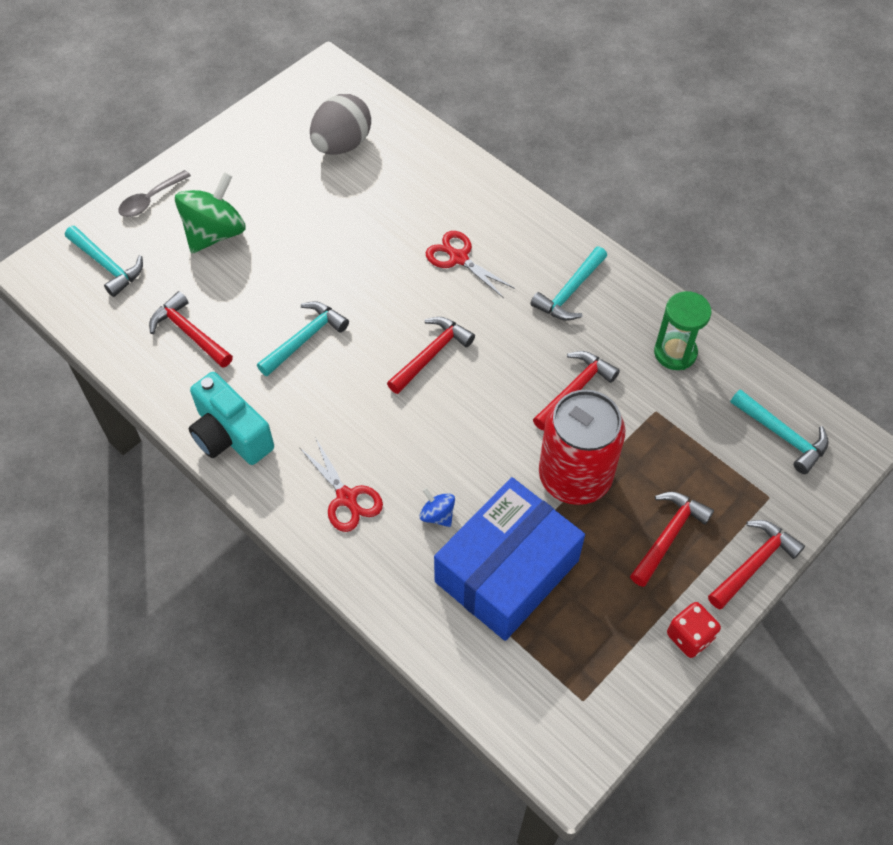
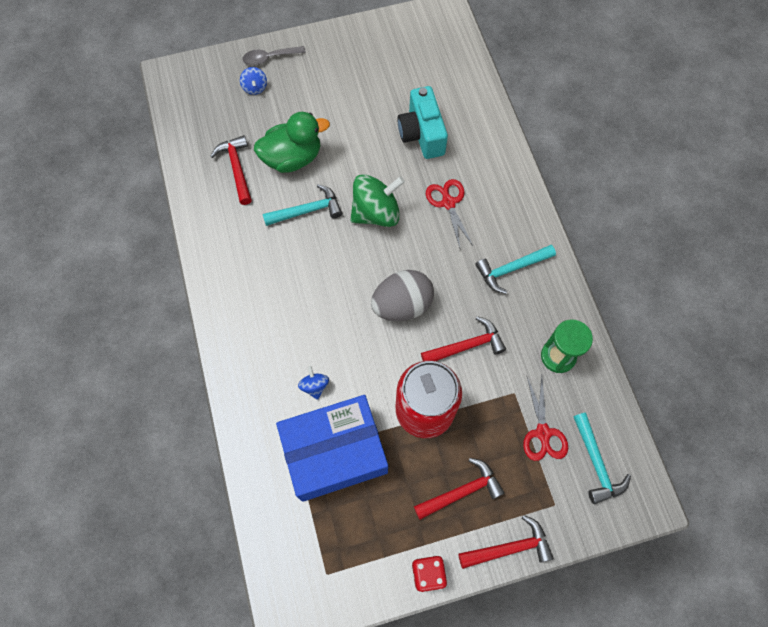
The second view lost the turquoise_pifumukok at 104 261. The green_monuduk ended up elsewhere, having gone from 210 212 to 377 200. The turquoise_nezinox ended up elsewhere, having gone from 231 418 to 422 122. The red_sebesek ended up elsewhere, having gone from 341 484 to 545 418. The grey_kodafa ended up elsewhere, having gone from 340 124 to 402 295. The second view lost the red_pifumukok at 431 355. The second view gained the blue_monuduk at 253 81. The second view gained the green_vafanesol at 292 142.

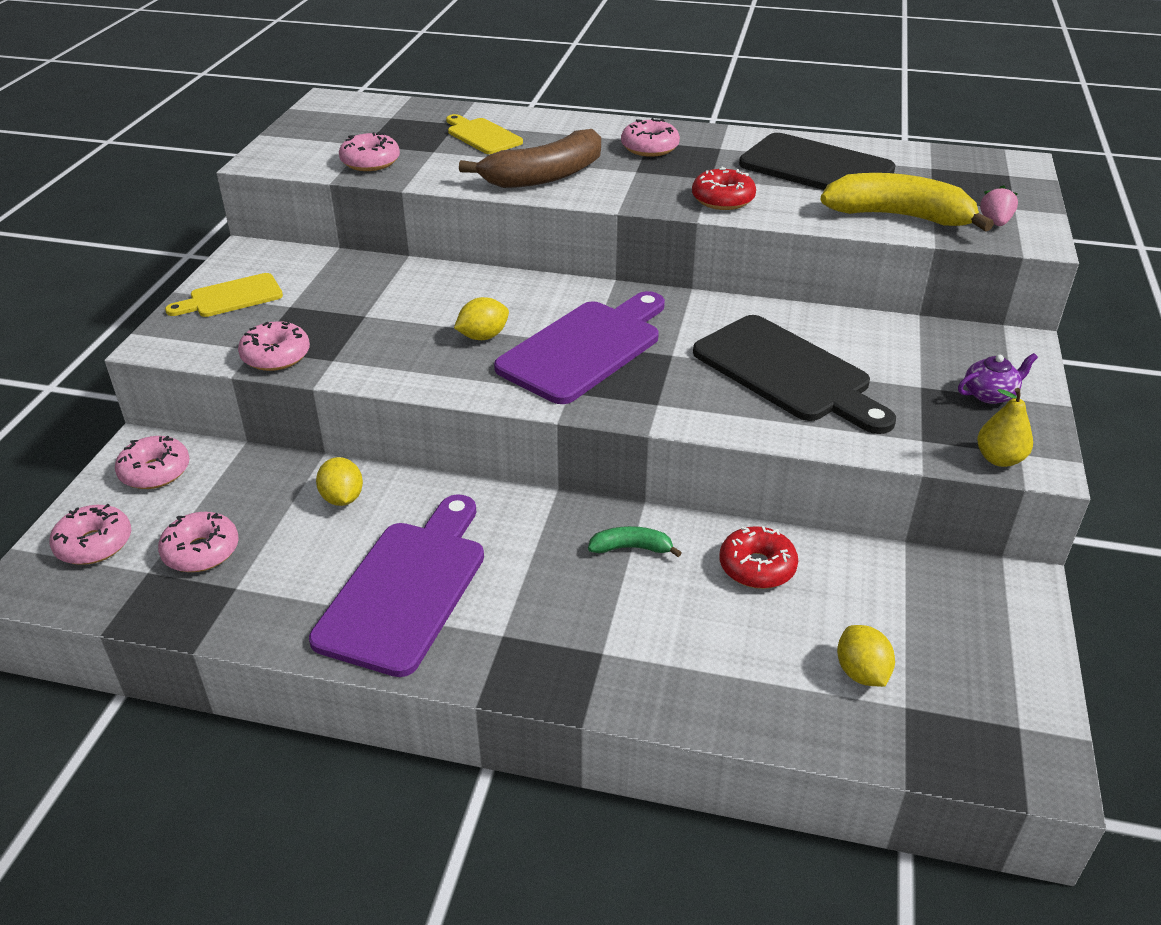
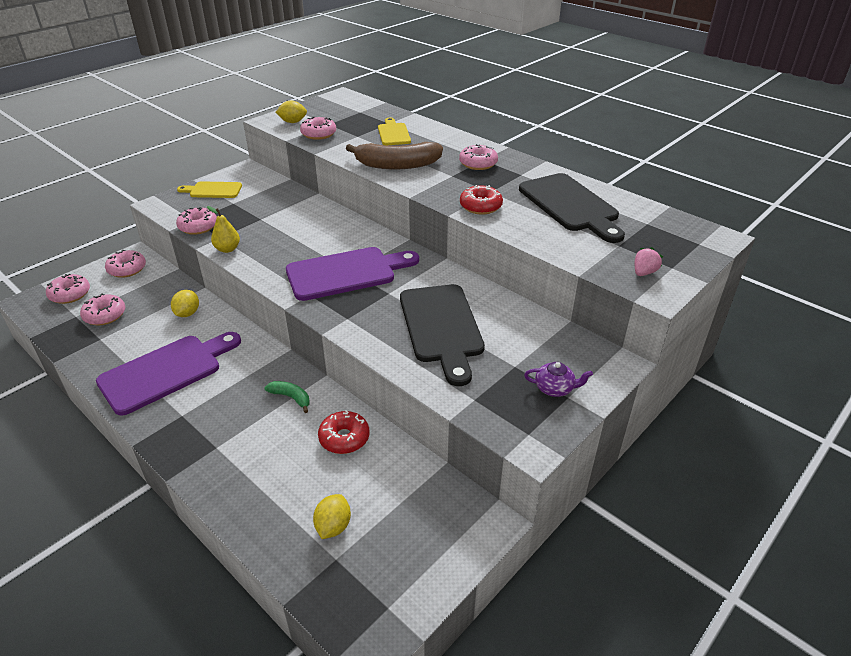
The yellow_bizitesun ended up elsewhere, having gone from 481 318 to 291 111. The second view lost the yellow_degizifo at 907 202. The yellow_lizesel ended up elsewhere, having gone from 1005 427 to 223 229.

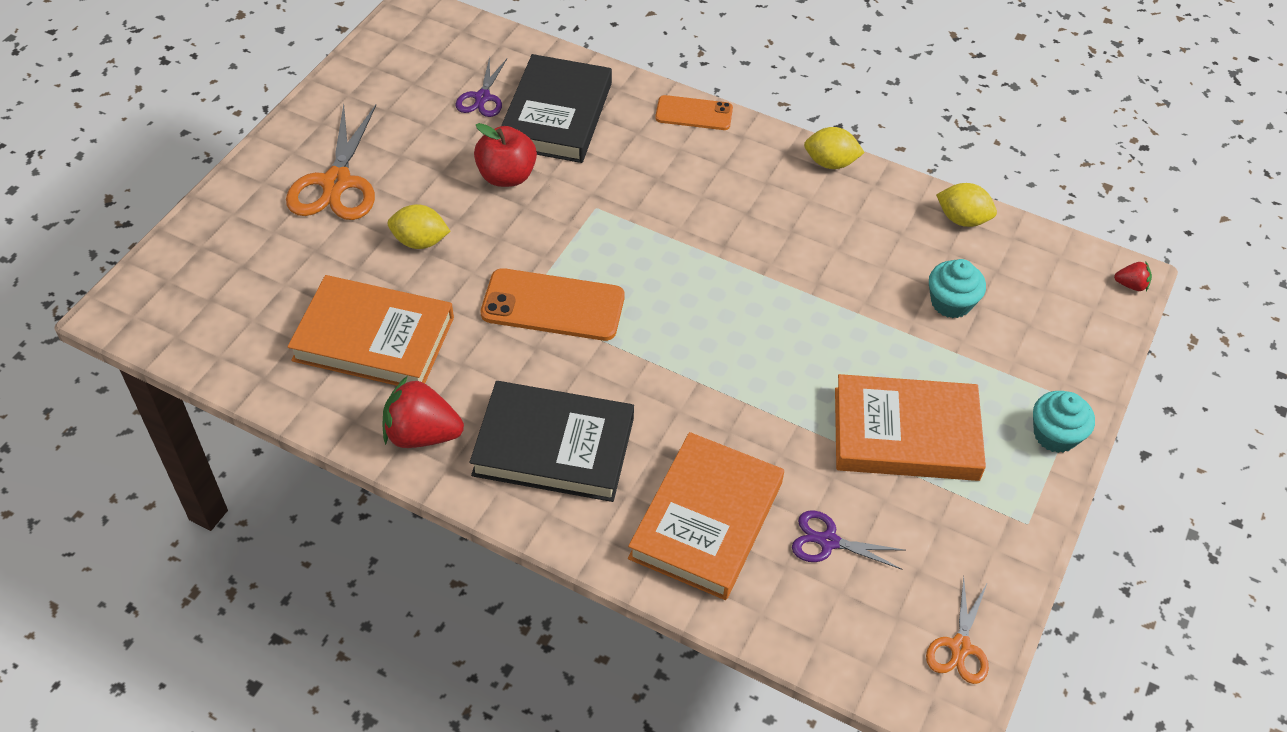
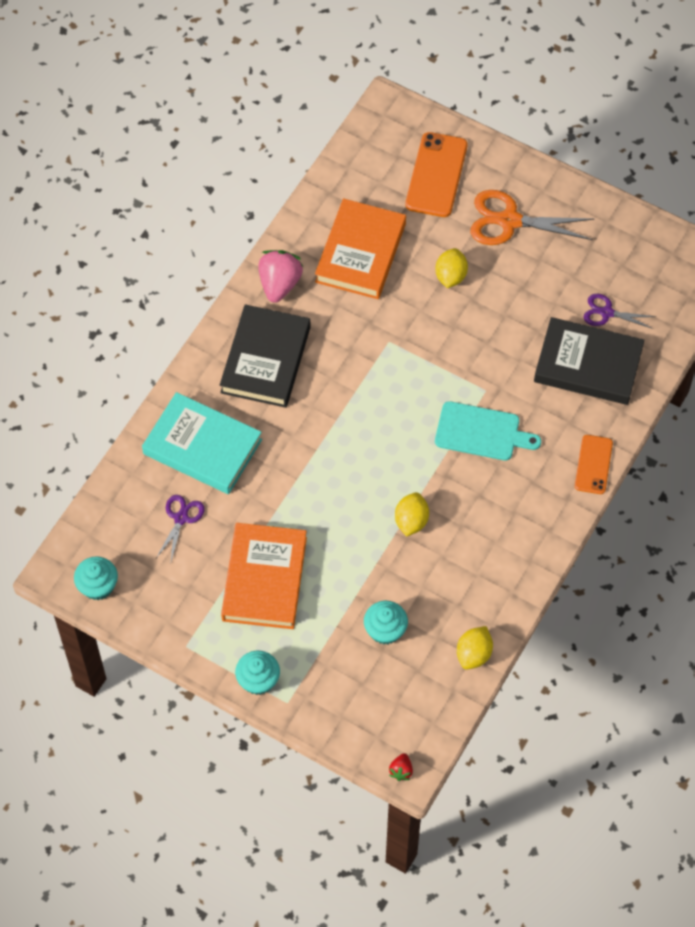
What was the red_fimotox at 423 412 turned into the pink_fimotox at 280 276. The second view lost the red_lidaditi at 505 155. The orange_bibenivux ended up elsewhere, having gone from 553 304 to 436 174. What was the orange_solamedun at 706 516 turned into the turquoise_solamedun at 202 443. The yellow_bizitesun ended up elsewhere, having gone from 834 148 to 412 514. Where the orange_sebesek stood at 957 630, the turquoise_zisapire came to stand at 96 578. The second view gained the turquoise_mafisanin at 488 431.

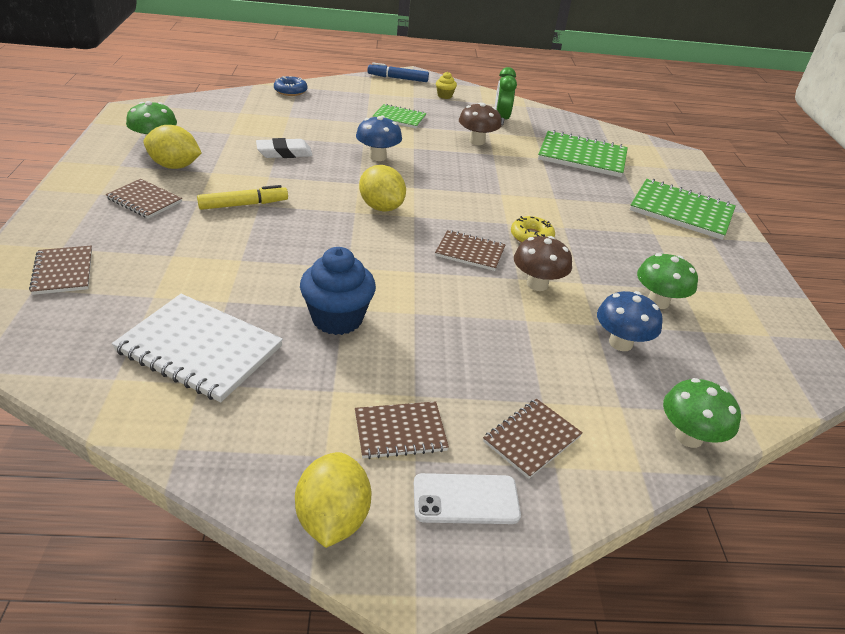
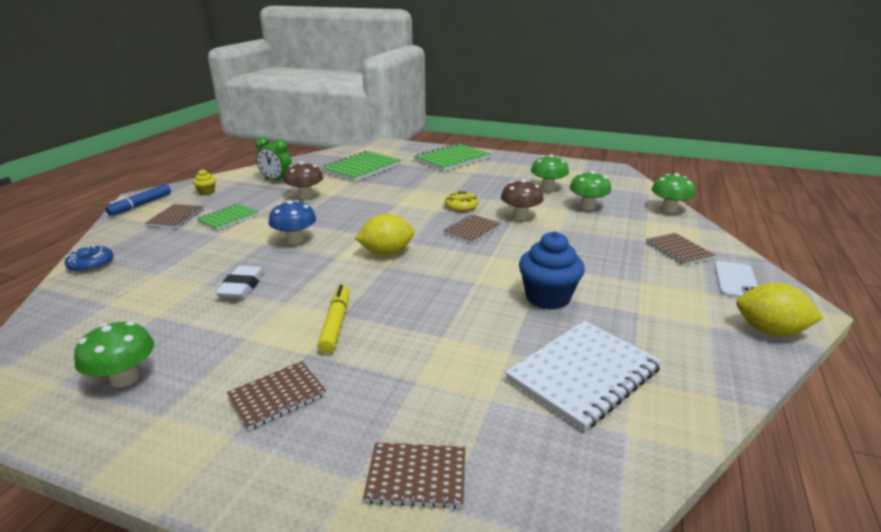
The second view lost the yellow_bizitesun at 172 147. The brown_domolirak ended up elsewhere, having gone from 402 430 to 174 216. What was the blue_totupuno at 630 321 turned into the green_totupuno at 590 190.

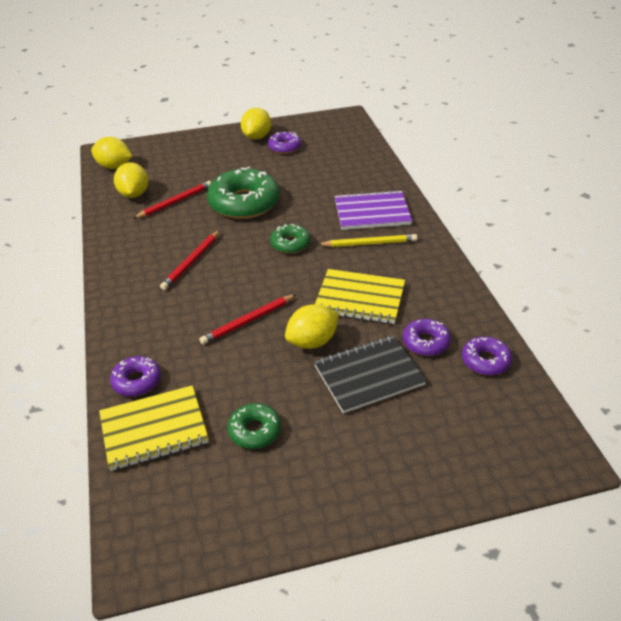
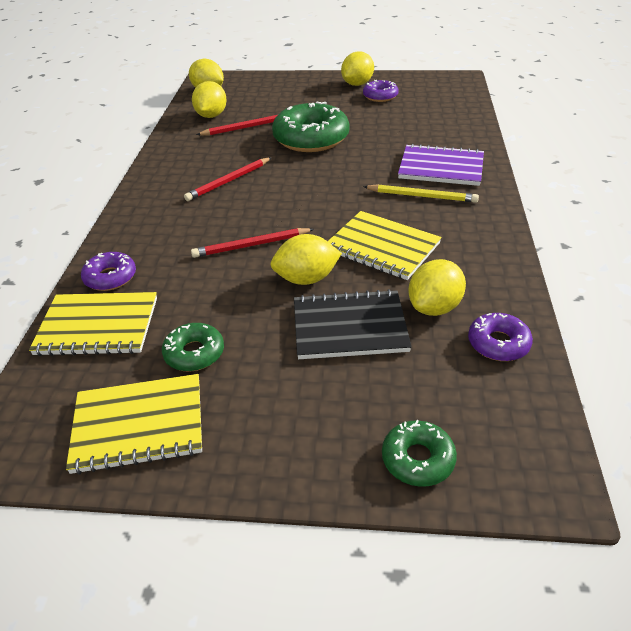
The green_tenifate ended up elsewhere, having gone from 290 238 to 419 453. Where the purple_tenifate stood at 427 337, the yellow_bizitesun came to stand at 437 287. The second view gained the yellow_domolirak at 134 424.

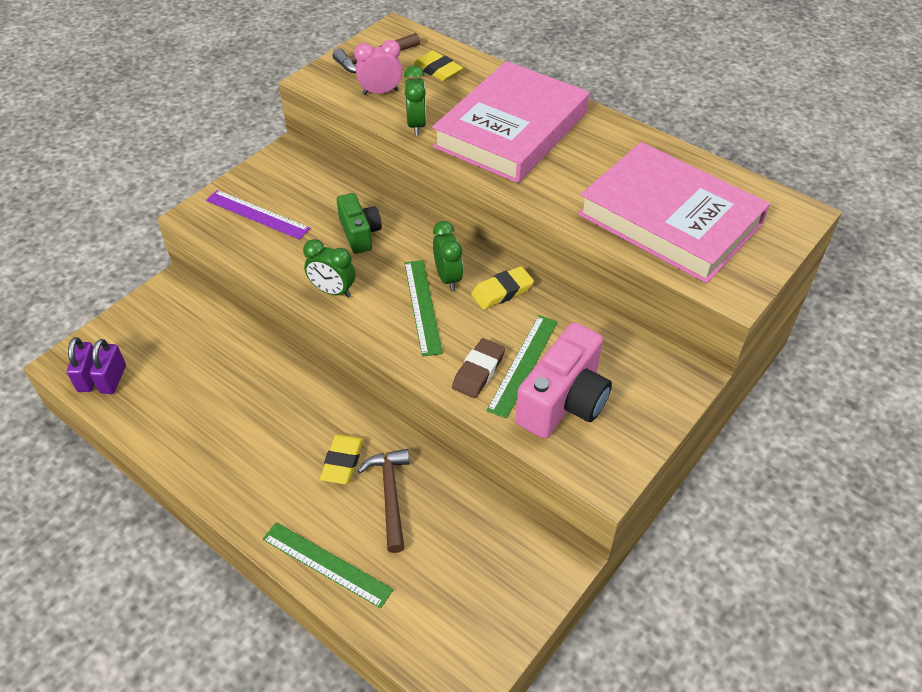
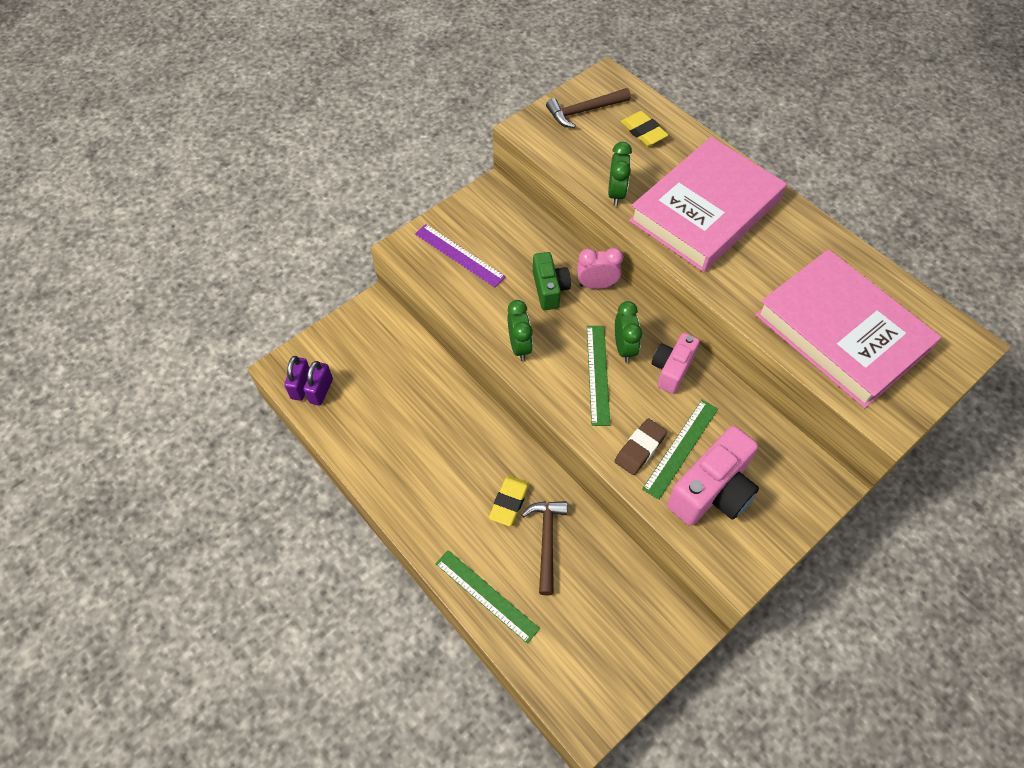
The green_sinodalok at 329 268 ended up facing another way, 135 degrees counterclockwise from before. The pink_sinodalok ended up elsewhere, having gone from 378 67 to 600 268. Where the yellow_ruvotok stood at 502 287, the pink_nezinox came to stand at 675 363.

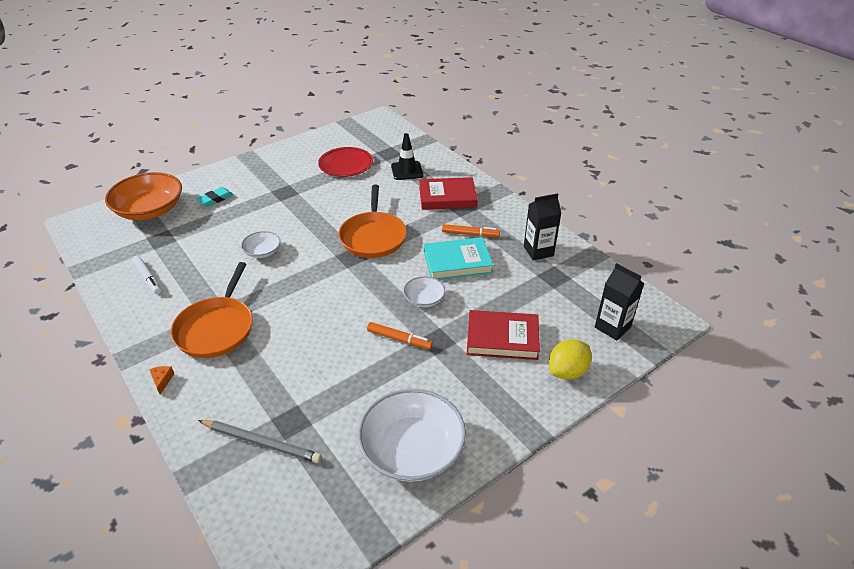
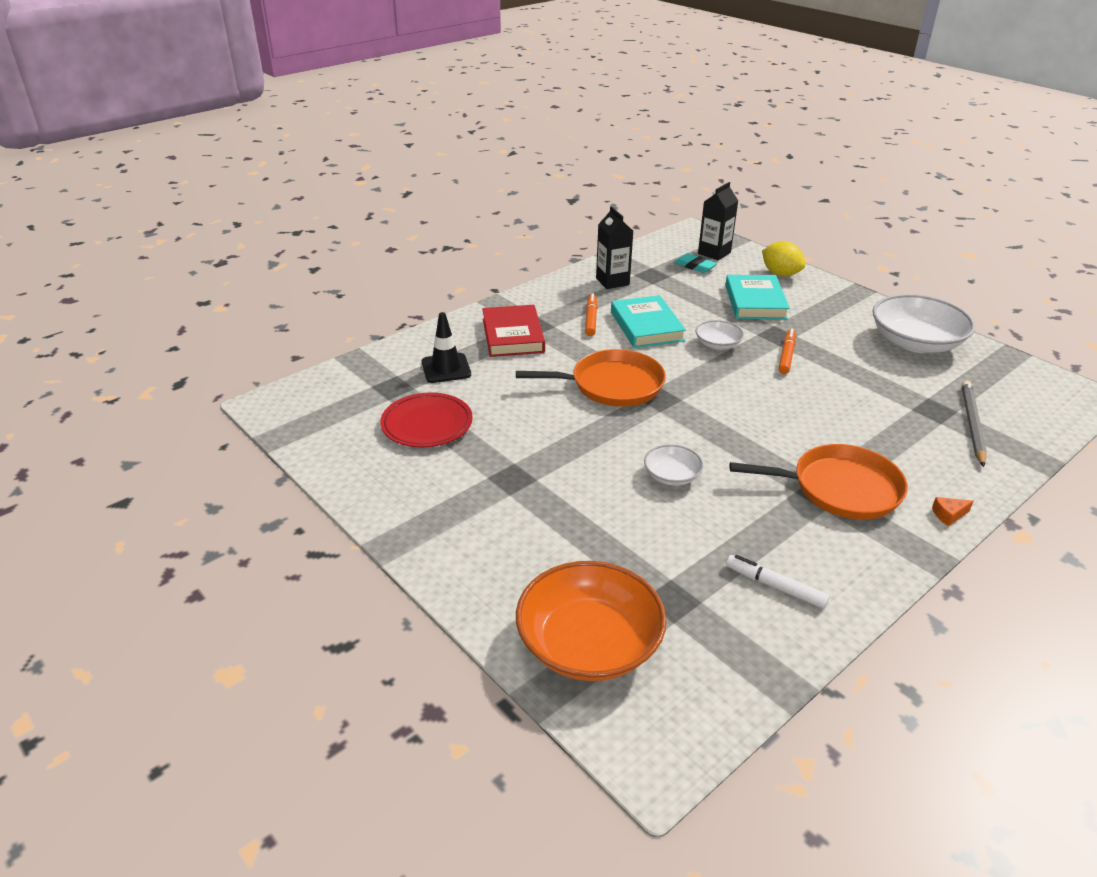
The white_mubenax at 147 274 ended up facing another way, 105 degrees counterclockwise from before. The turquoise_ruvotok ended up elsewhere, having gone from 215 197 to 695 263. What was the red_solamedun at 503 335 turned into the turquoise_solamedun at 757 297.

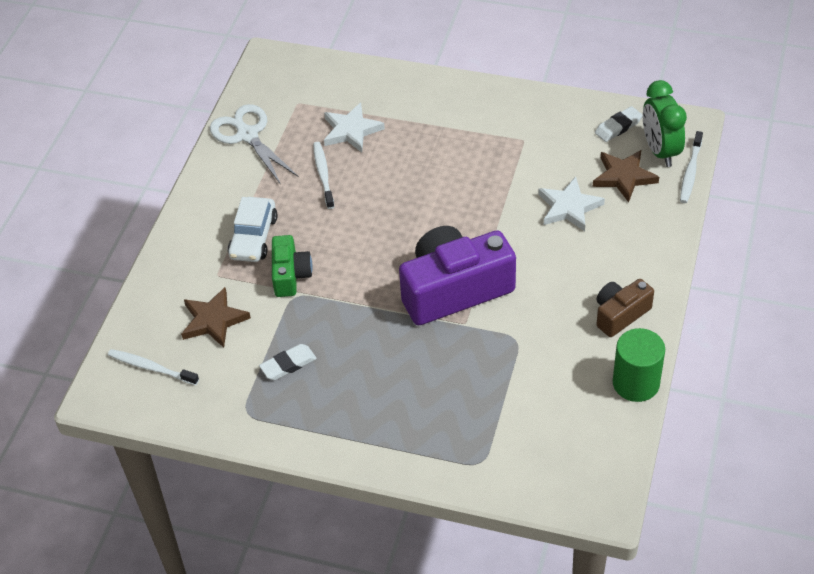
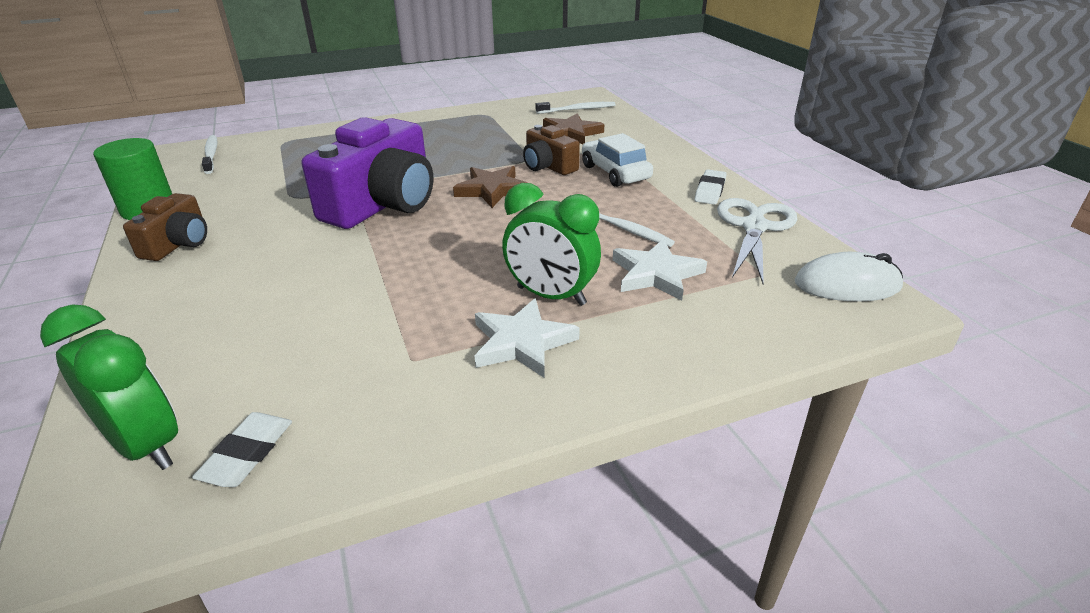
The white_sebesek at 254 144 ended up facing another way, 90 degrees counterclockwise from before. The white_ruvotok ended up elsewhere, having gone from 288 362 to 711 187. What was the green_nezinox at 292 266 turned into the brown_nezinox at 551 150. The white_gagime ended up elsewhere, having gone from 571 204 to 527 338. The brown_gagime ended up elsewhere, having gone from 626 176 to 490 187. The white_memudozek ended up elsewhere, having gone from 691 167 to 209 154. The second view gained the green_sinodalok at 551 244. The second view gained the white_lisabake at 849 277.

